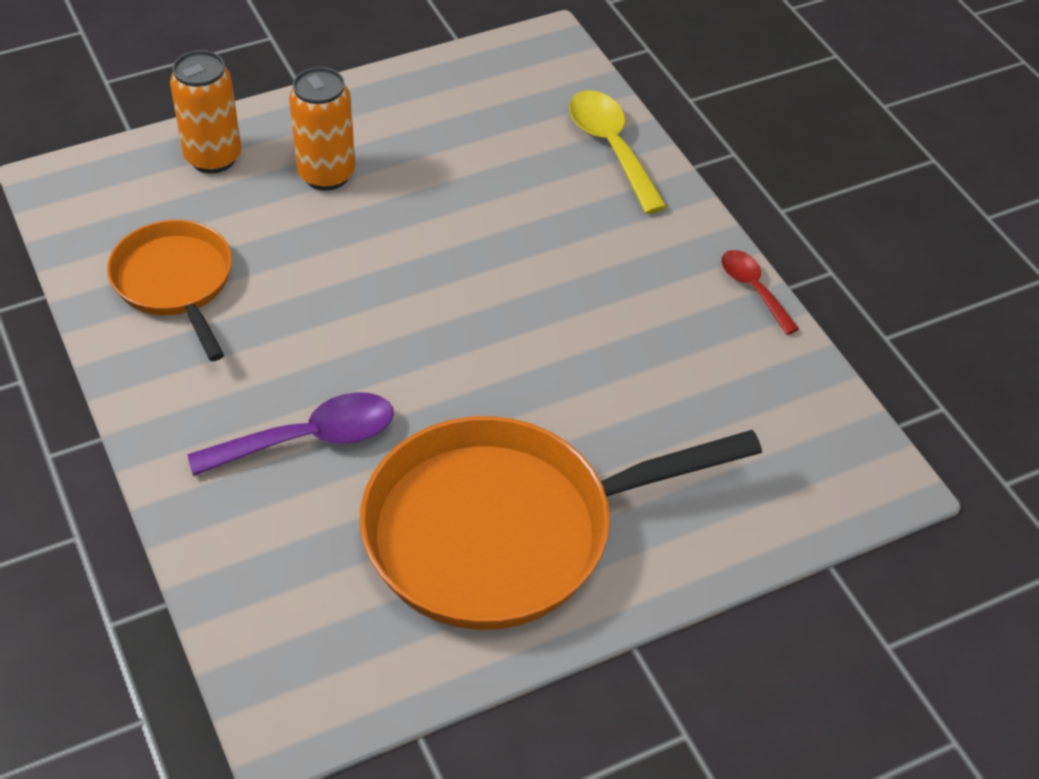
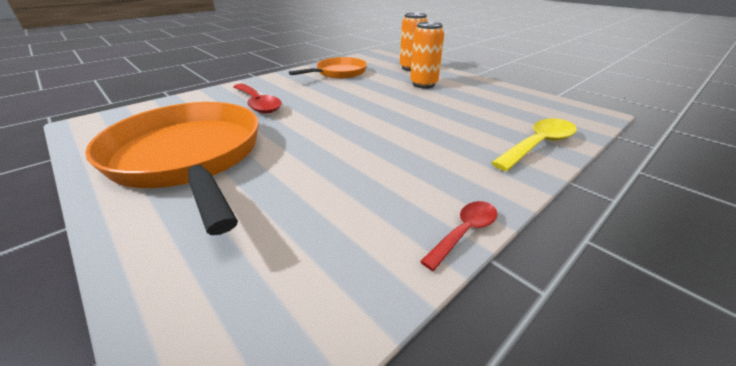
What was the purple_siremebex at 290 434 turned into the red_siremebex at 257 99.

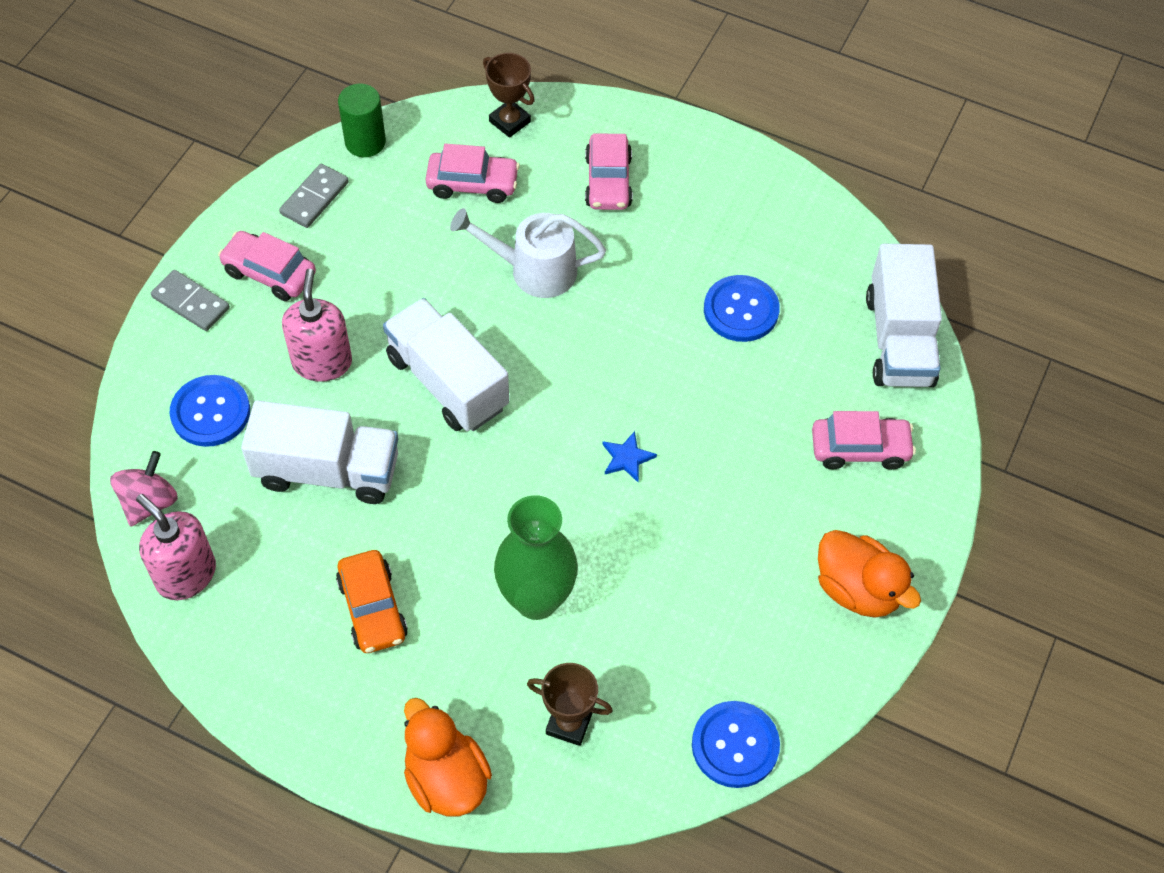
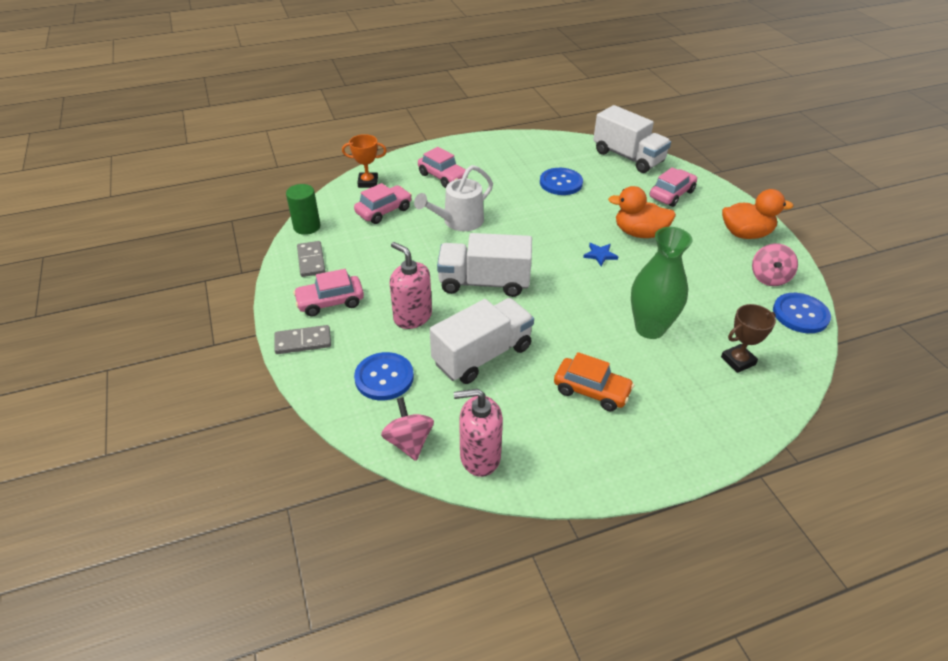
The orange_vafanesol ended up elsewhere, having gone from 448 757 to 642 212. What was the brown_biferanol at 509 95 turned into the orange_biferanol at 364 161. The second view gained the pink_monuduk at 775 264.

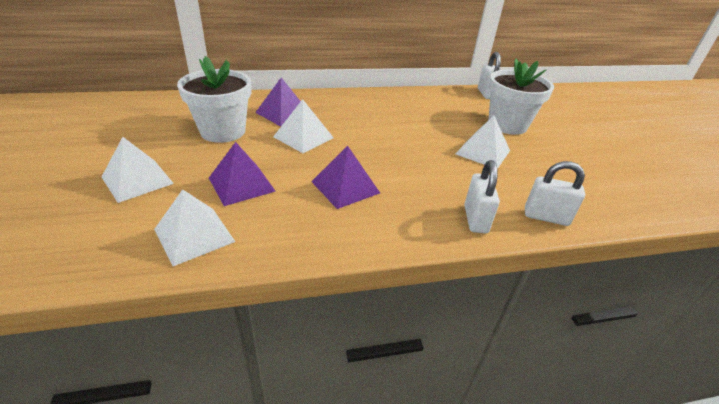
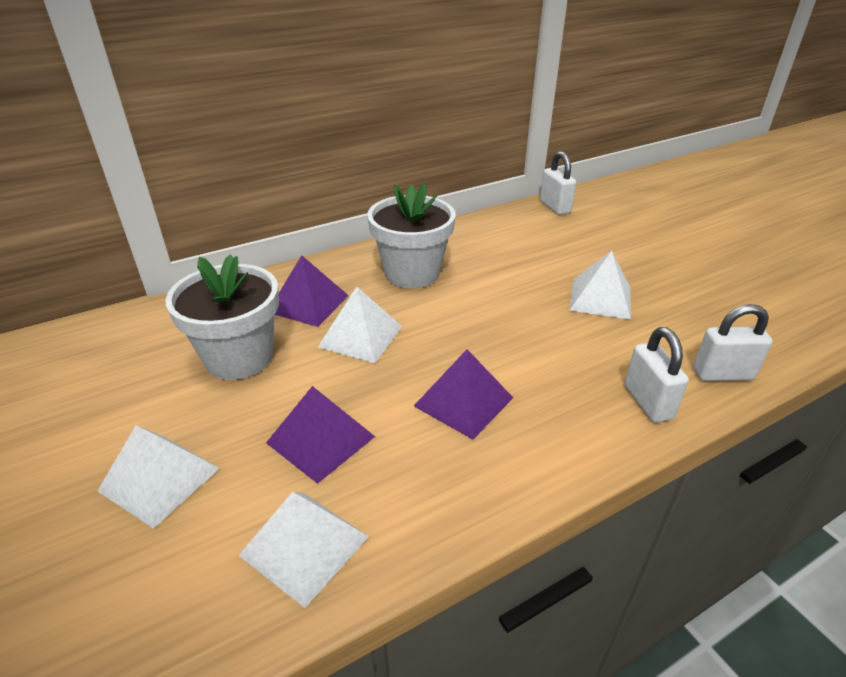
The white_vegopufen ended up elsewhere, having gone from 521 96 to 411 235.

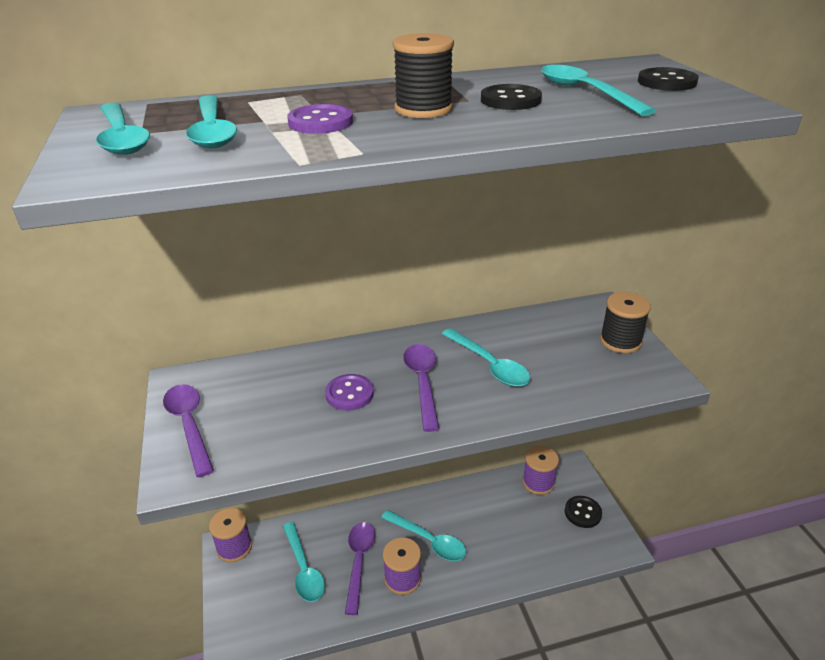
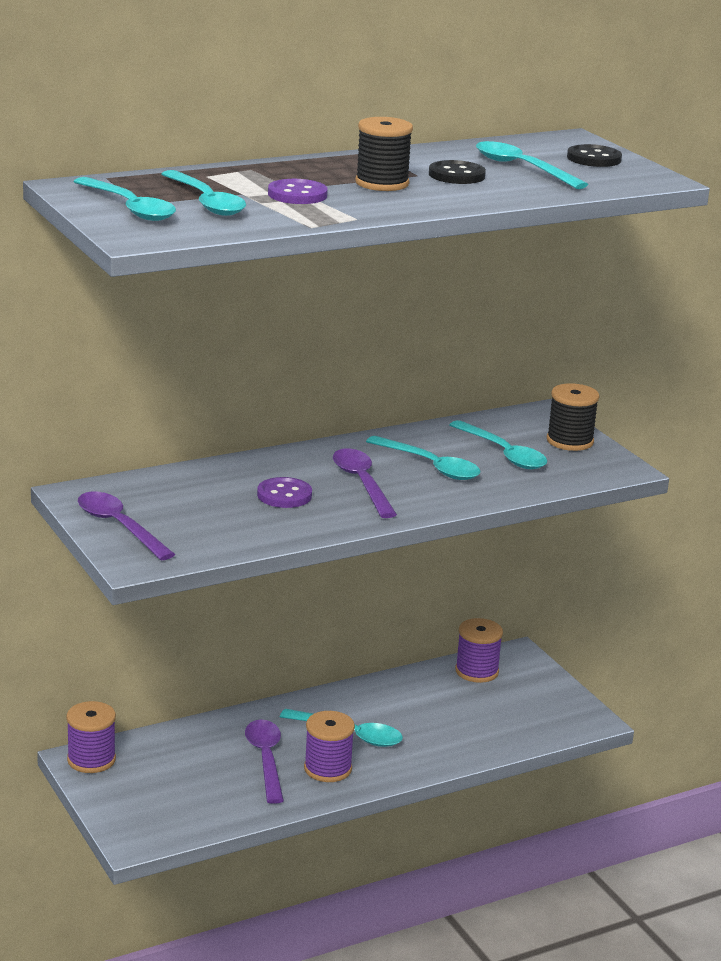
The turquoise_siremebex ended up elsewhere, having gone from 304 562 to 498 444. The second view lost the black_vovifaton at 583 512.

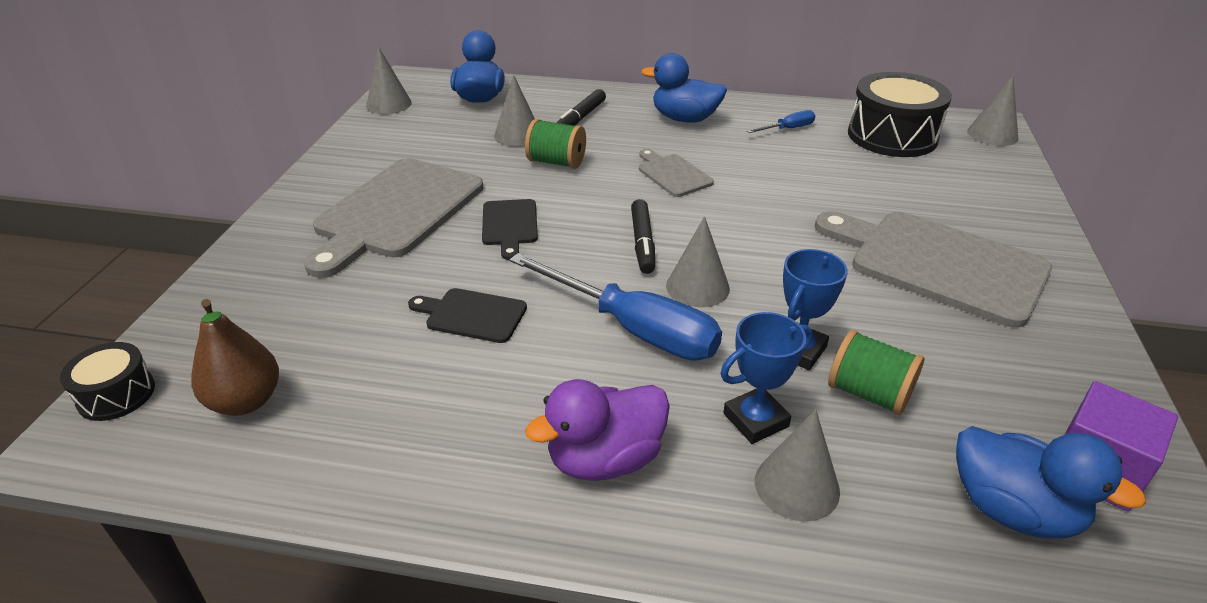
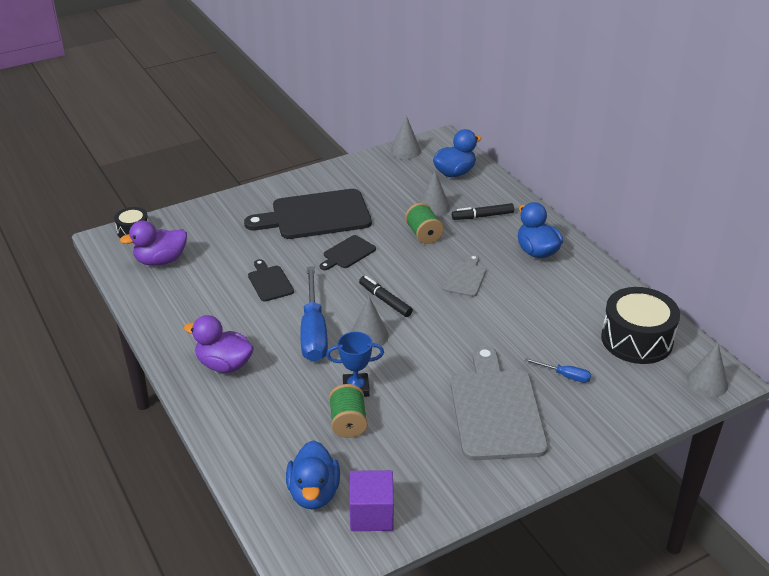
Where the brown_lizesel stood at 235 357, the purple_vafanesol came to stand at 153 243. What was the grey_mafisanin at 393 218 turned into the black_mafisanin at 308 214. The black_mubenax at 643 236 ended up facing another way, 90 degrees clockwise from before. The second view lost the blue_biferanol at 766 378. The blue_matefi ended up elsewhere, having gone from 781 121 to 557 370. The second view lost the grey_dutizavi at 797 465.

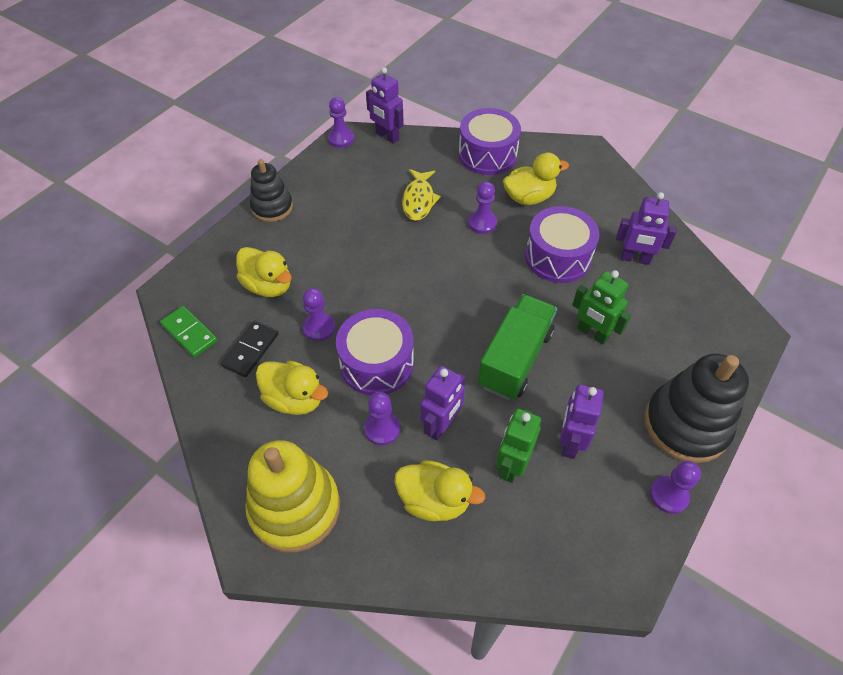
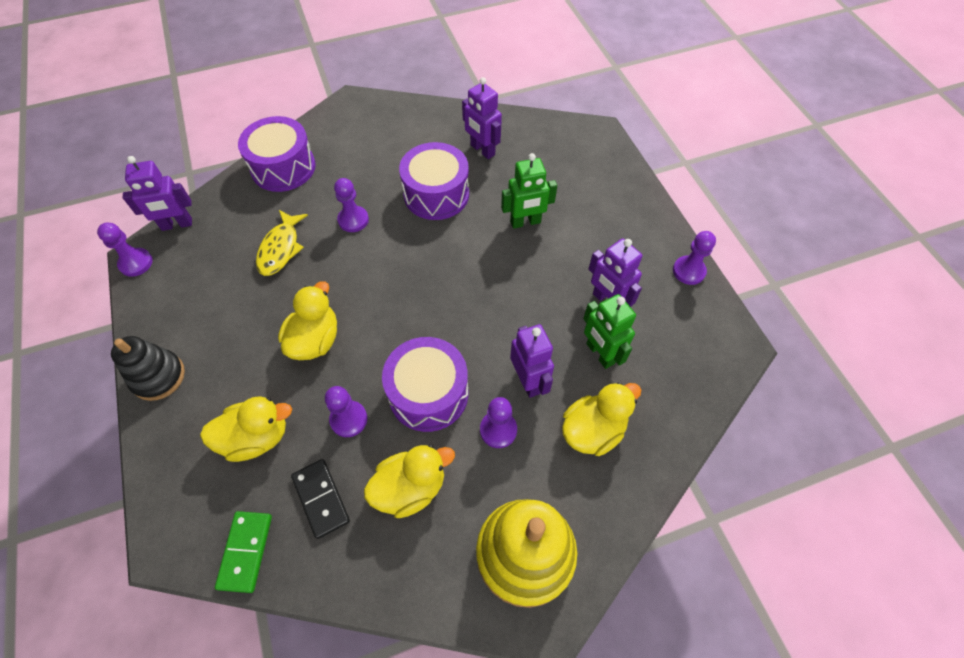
The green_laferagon at 189 332 ended up facing another way, 75 degrees counterclockwise from before. The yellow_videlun at 421 195 ended up facing another way, 60 degrees clockwise from before. The second view lost the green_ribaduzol at 517 347. The yellow_vafanesol ended up elsewhere, having gone from 536 178 to 307 320. The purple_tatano at 646 228 ended up facing another way, 90 degrees clockwise from before. The second view lost the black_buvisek at 696 408.

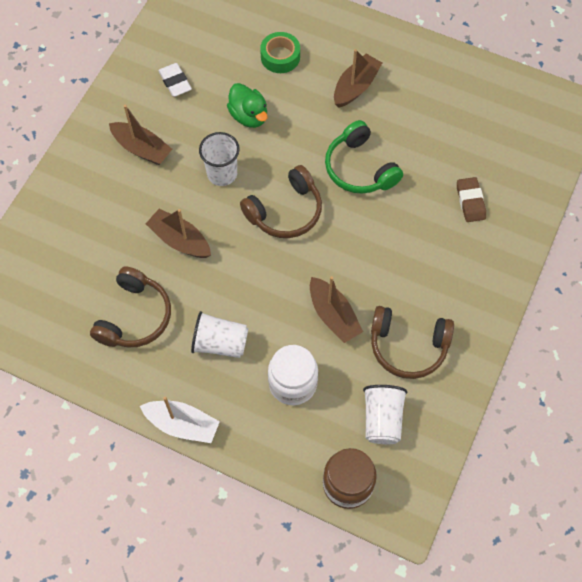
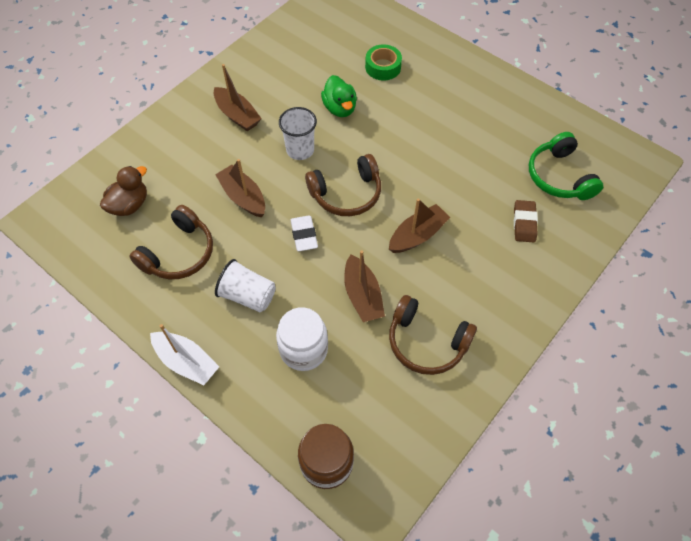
The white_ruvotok ended up elsewhere, having gone from 175 80 to 304 233. The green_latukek ended up elsewhere, having gone from 364 157 to 566 166. The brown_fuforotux ended up elsewhere, having gone from 358 78 to 419 226. The second view lost the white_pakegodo at 385 414. The second view gained the brown_vafanesol at 123 191.

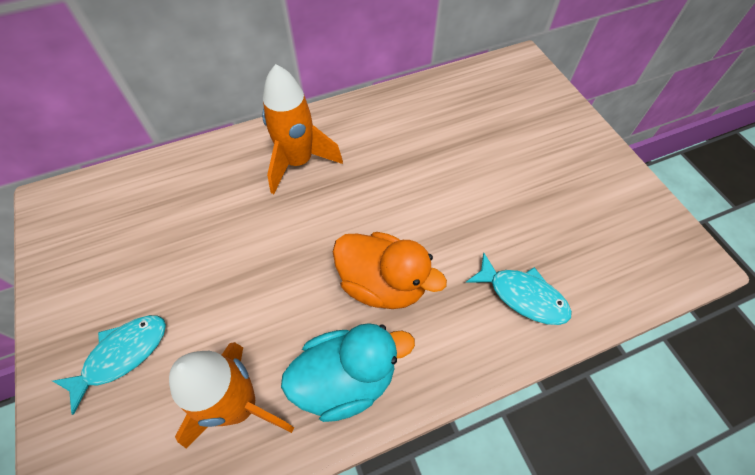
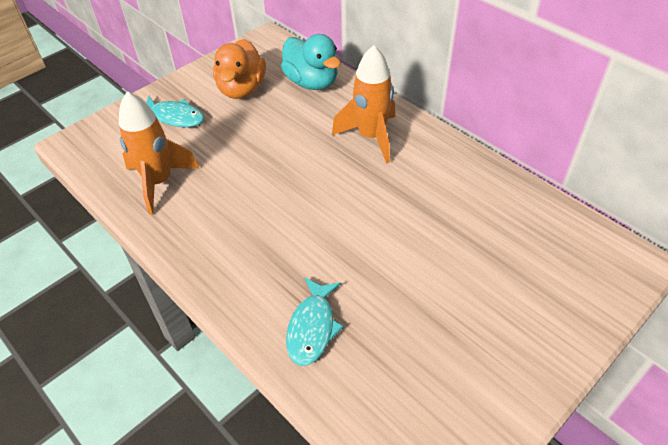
The turquoise_vafanesol ended up elsewhere, having gone from 348 372 to 311 62. The orange_vafanesol ended up elsewhere, having gone from 390 270 to 239 69.

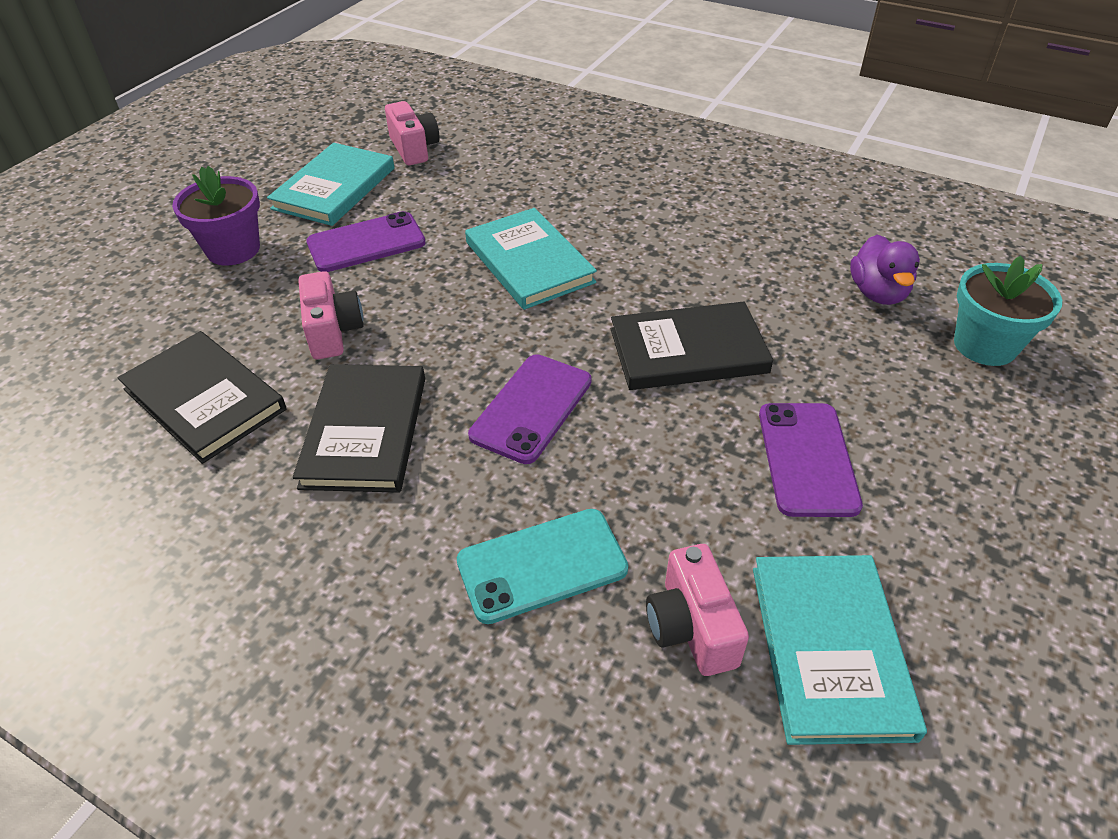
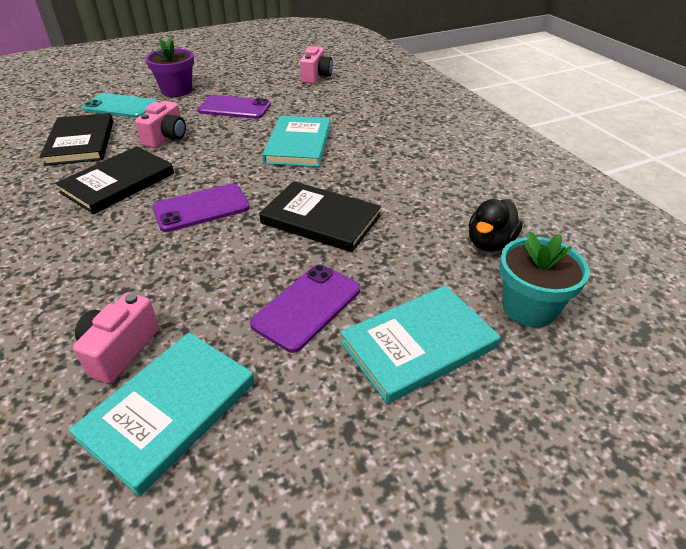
The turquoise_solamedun ended up elsewhere, having gone from 330 184 to 420 344. The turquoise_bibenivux ended up elsewhere, having gone from 542 566 to 119 105. What was the purple_vafanesol at 885 270 turned into the black_vafanesol at 495 225.

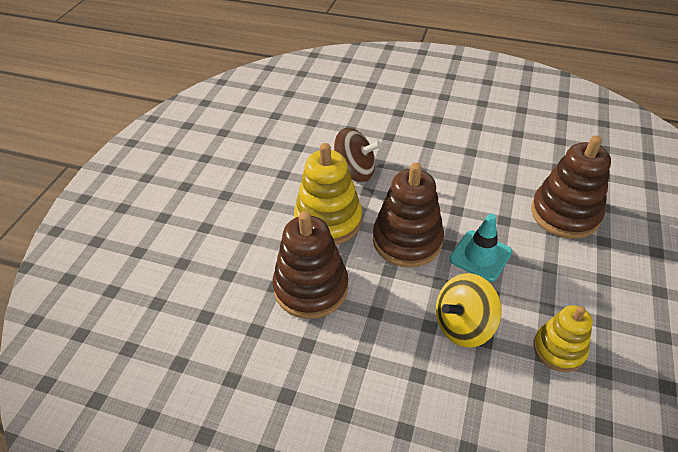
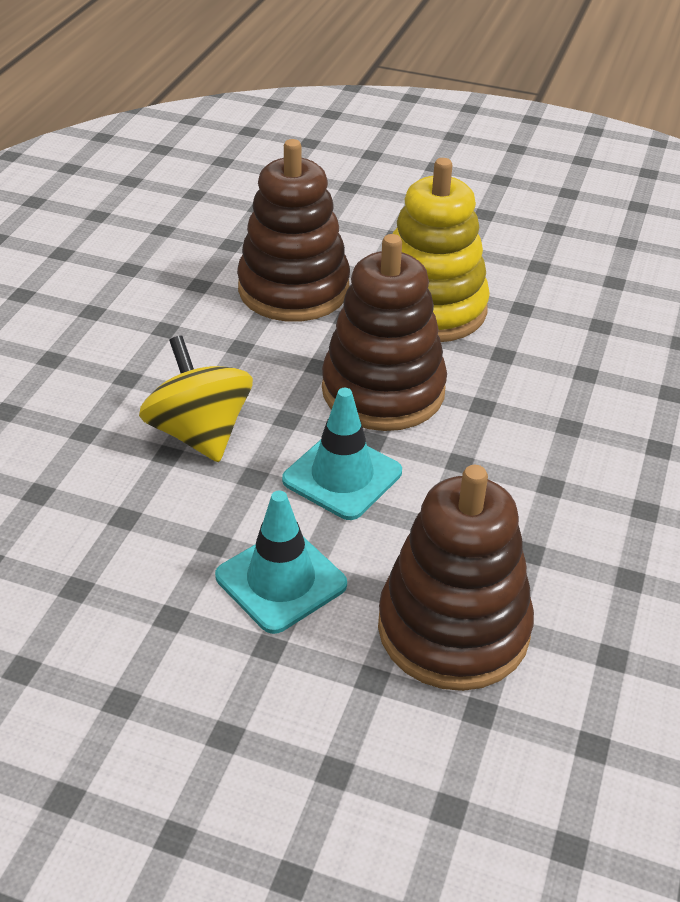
The second view lost the brown_monuduk at 357 155. The second view lost the yellow_buvisek at 563 338. The second view gained the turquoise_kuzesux at 281 562.

